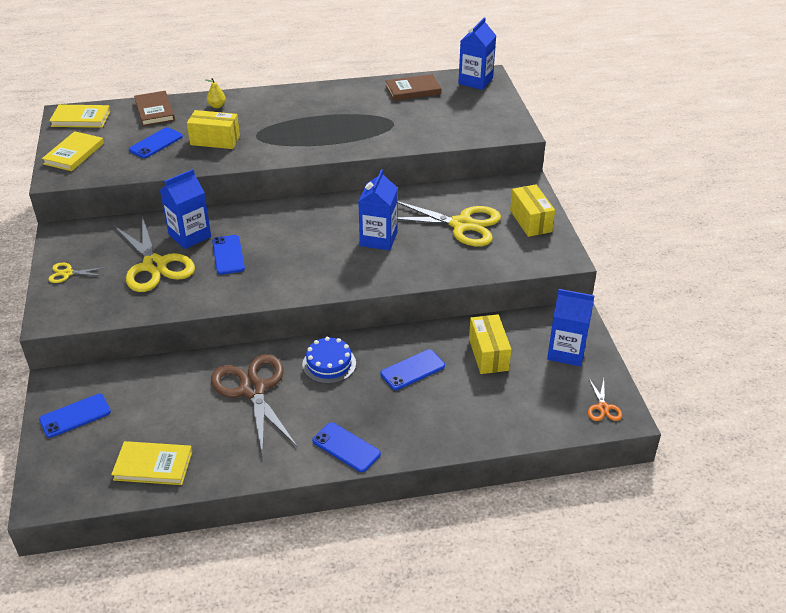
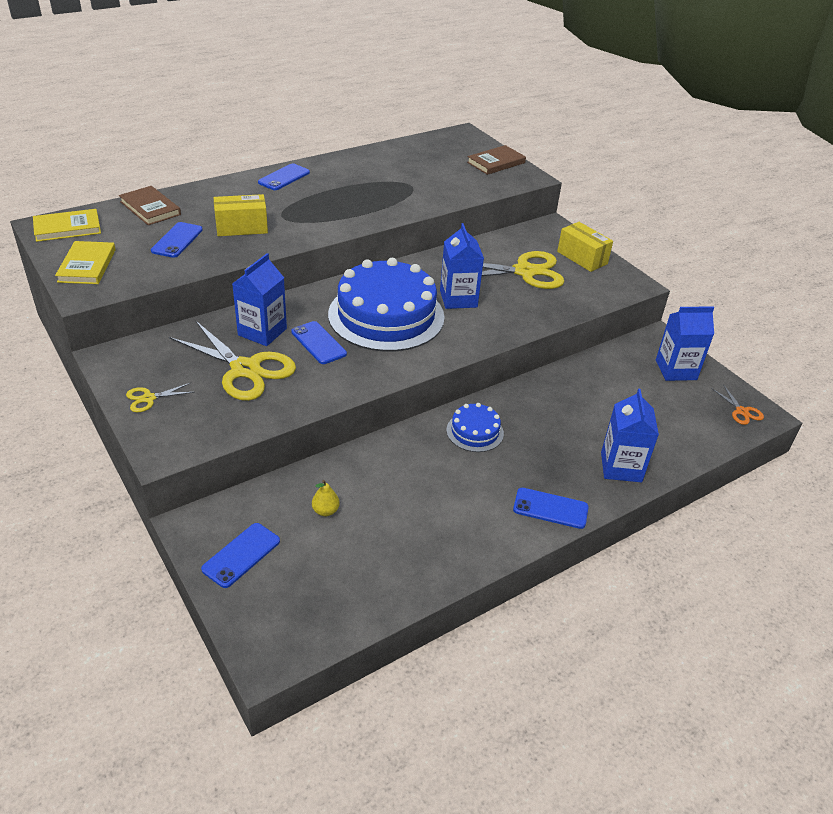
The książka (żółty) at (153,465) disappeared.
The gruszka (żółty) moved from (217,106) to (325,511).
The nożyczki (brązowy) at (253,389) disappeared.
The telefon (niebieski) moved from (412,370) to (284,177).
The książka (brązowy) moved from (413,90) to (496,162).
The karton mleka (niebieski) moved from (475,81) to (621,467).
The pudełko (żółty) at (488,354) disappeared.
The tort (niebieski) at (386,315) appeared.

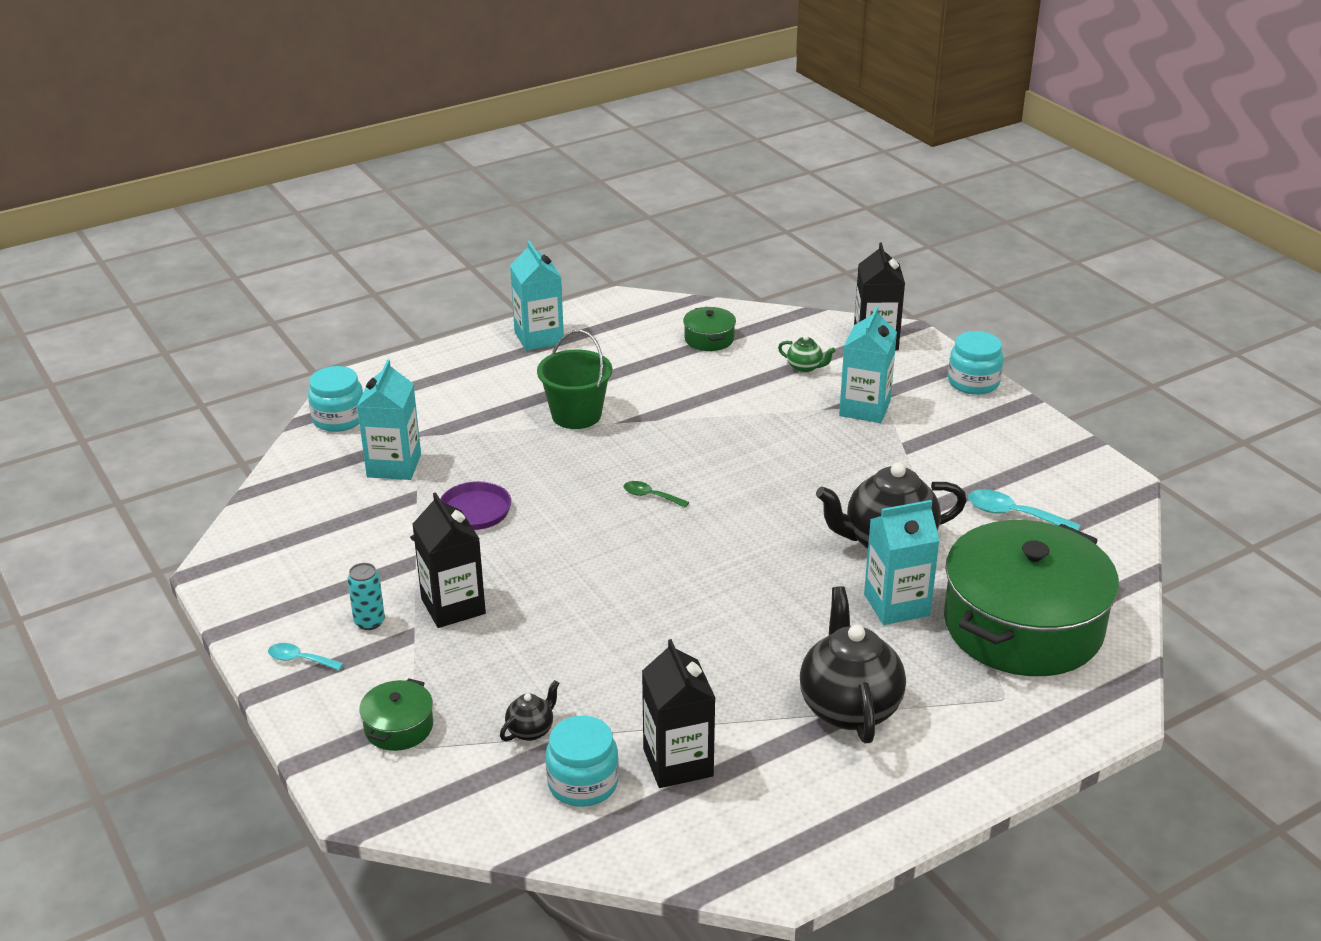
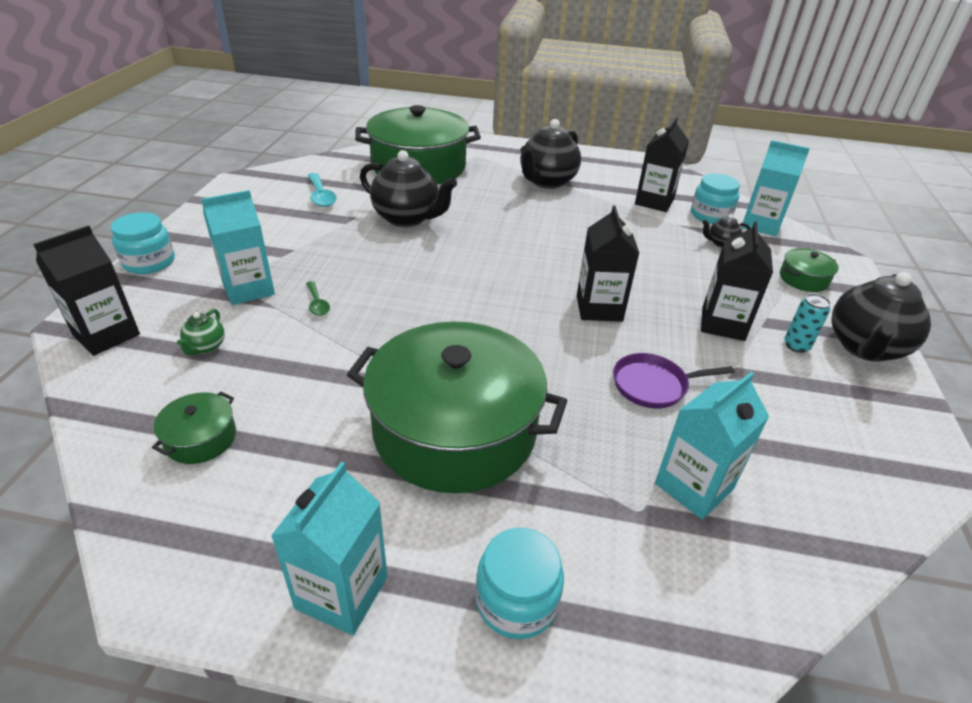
The łyżka (turkusowy) at (300,659) was replaced by the imbryk (czarny) at (864,348).
The słoik (turkusowy) moved from (339,419) to (516,601).
The wiadro (zielony) at (576,415) was replaced by the garnek (zielony) at (455,430).
The łyżka (zielony) moved from (650,496) to (317,304).
The imbryk (zielony) at (805,368) turned 150 degrees counterclockwise.
The karton mleka (turkusowy) moved from (896,605) to (760,225).
The karton mleka (czarny) at (599,308) appeared.

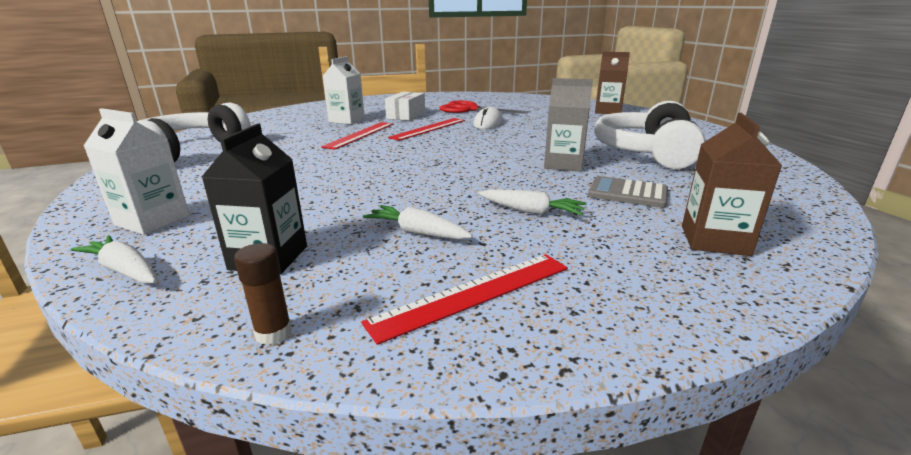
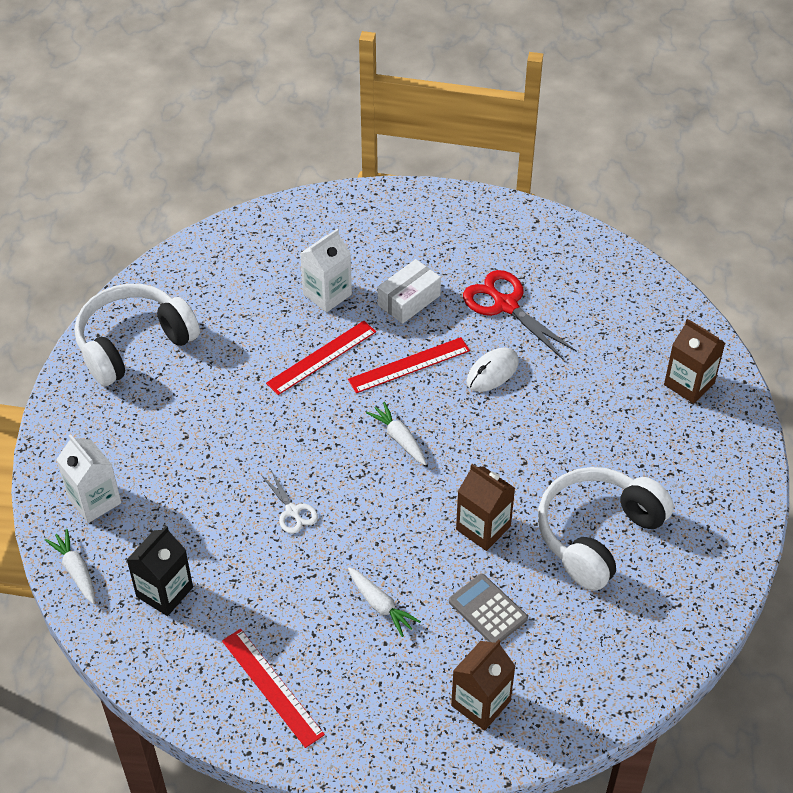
The klej w sztyfcie (brązowy) at (273,333) disappeared.
The linijka (czerwony) at (473,294) turned 60 degrees clockwise.
The marchewka (biały) moved from (417,232) to (399,438).
The karton mleka (szary) at (563,164) became the karton mleka (brązowy) at (483,528).
The nożyczki (biały) at (292,511) appeared.

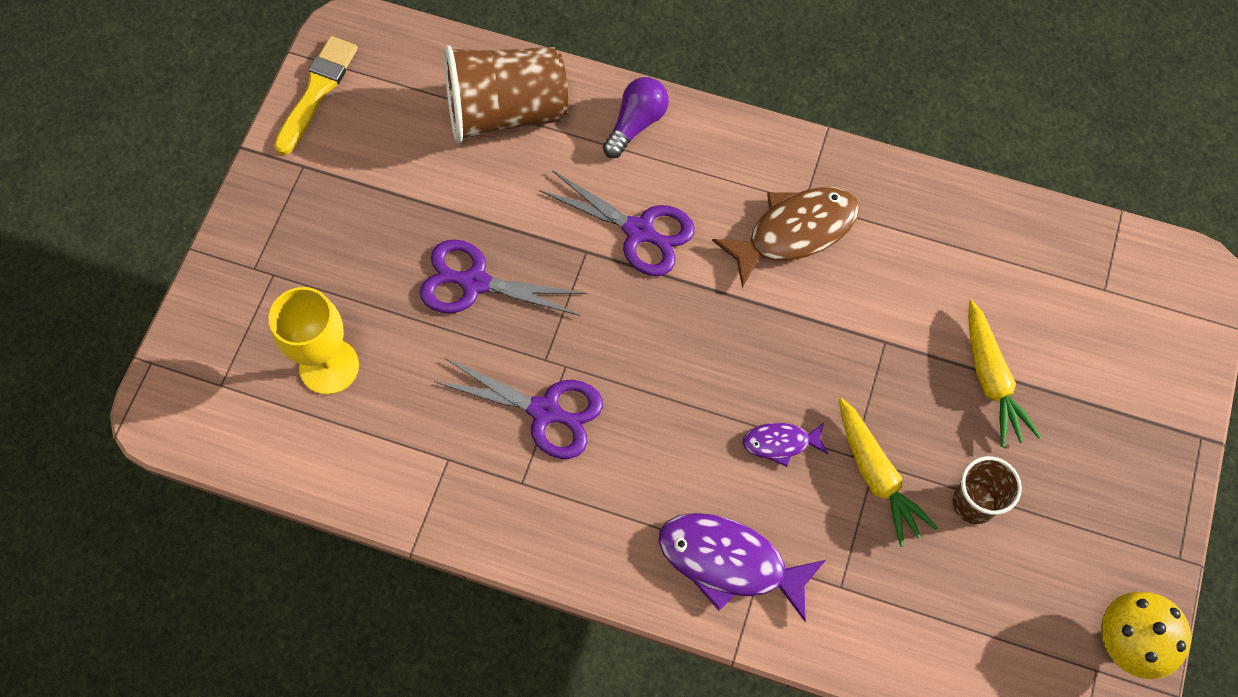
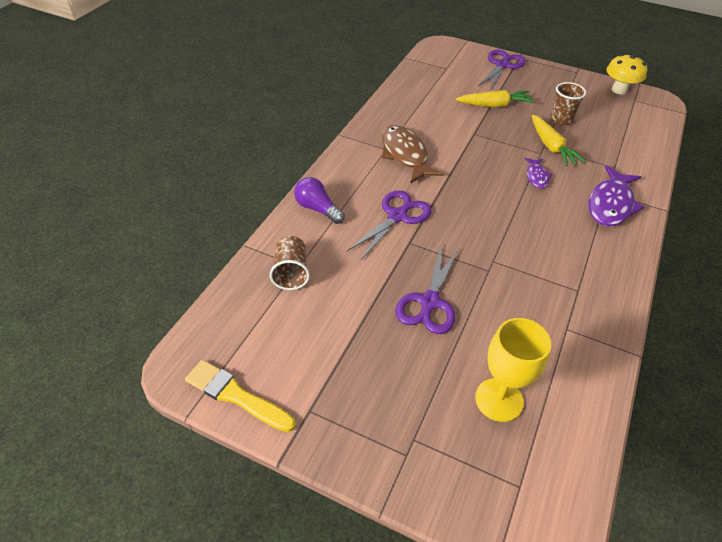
The nożyczki (fioletowy) moved from (545,411) to (502,65).
The szklanka (brązowy) at (506,112) changed to 0.55 times the size.
The marchewka (żółty) at (876,476) turned 90 degrees clockwise.

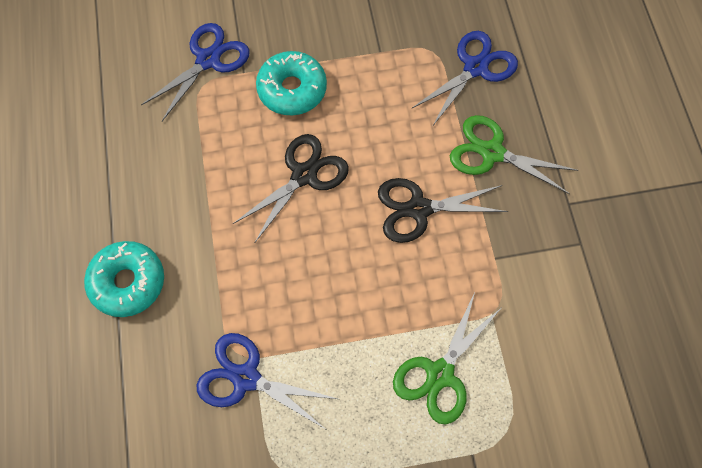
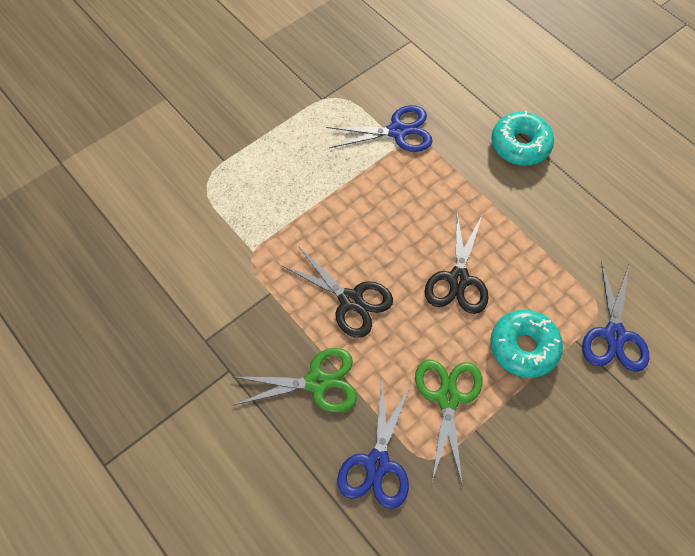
The nożyczki (czarny) at (419,209) turned 75 degrees clockwise.
The nożyczki (zielony) moved from (440,374) to (447,398).

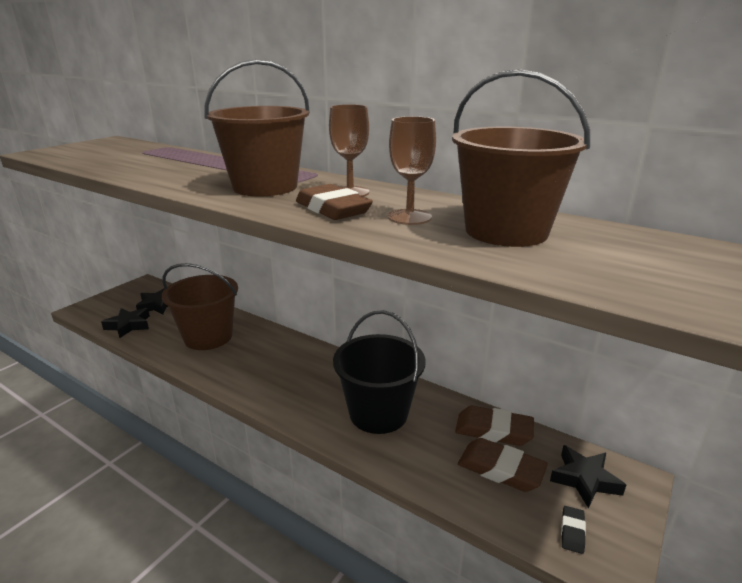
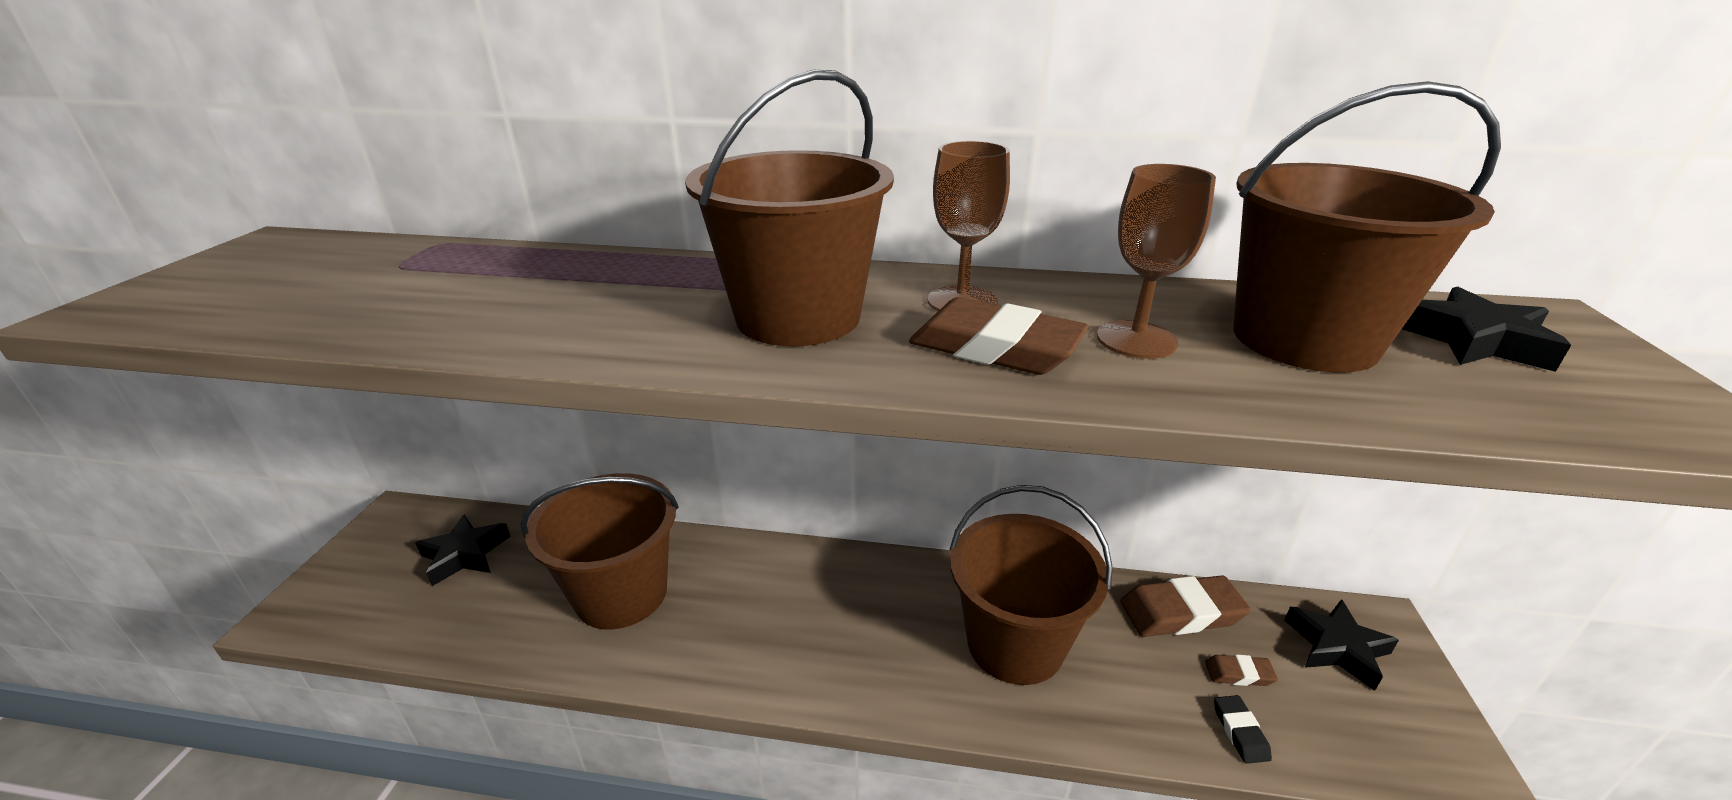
The gwiazda (czarny) moved from (129,325) to (1475,341).
The wiadro (czarny) at (378,413) became the wiadro (brązowy) at (1015,644).
The gumka do mazania (brązowy) at (501,469) changed to 0.50 times the size.
The gumka do mazania (czarny) moved from (572,531) to (1240,732).

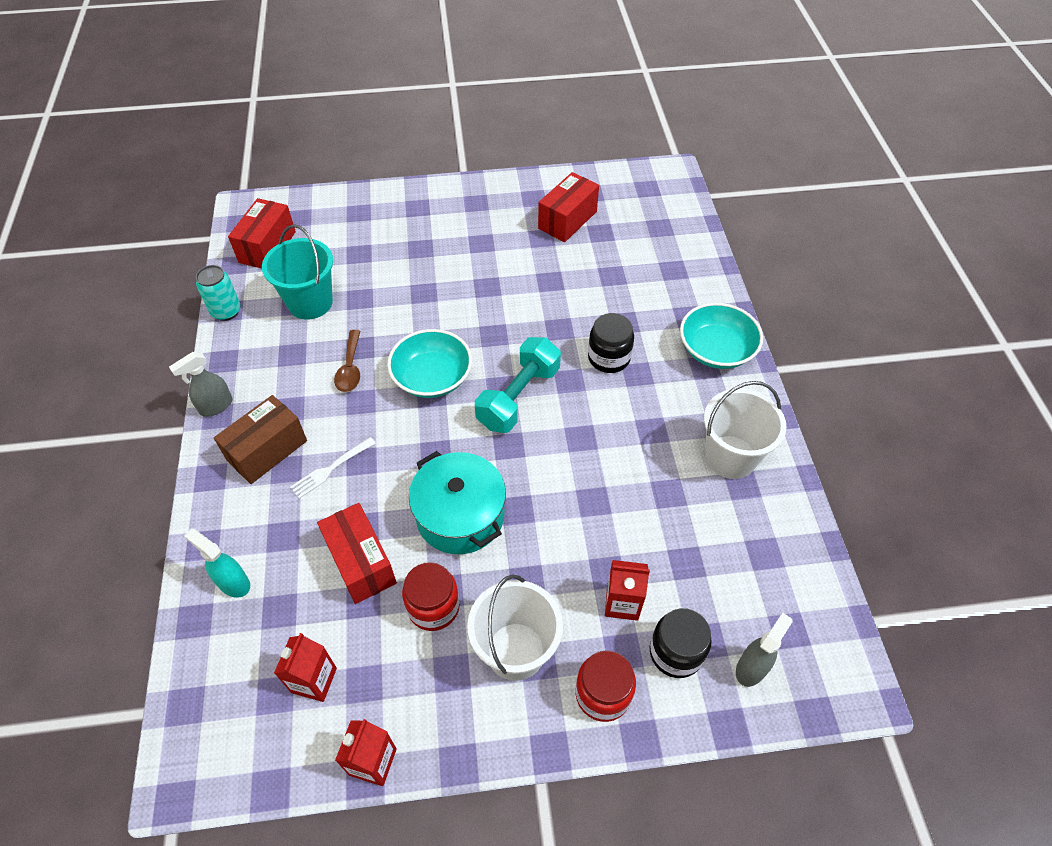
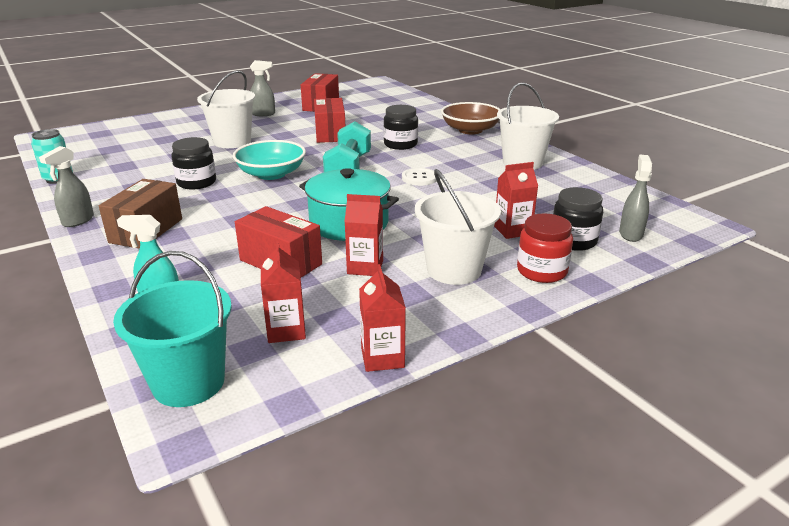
The pudełko (czerwony) moved from (267,247) to (330,134).
The wiadro (turkusowy) moved from (310,303) to (188,382).
The widelec (biały) at (330,469) disappeared.
The łyżka (brązowy) at (350,368) was replaced by the słoik (czarny) at (196,182).
The słoik (czerwony) at (433,607) was replaced by the karton mleka (czerwony) at (365,267).
The miska (turkusowy) at (716,350) became the miska (brązowy) at (470,130).
The wiadro (biały) at (232,142) appeared.
The spryskiwacz (szary) at (263,114) appeared.
The guzik (biały) at (419,178) appeared.

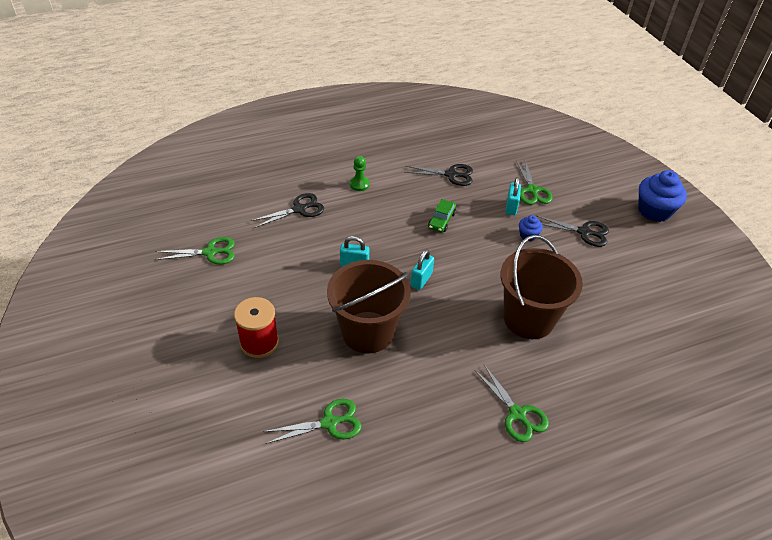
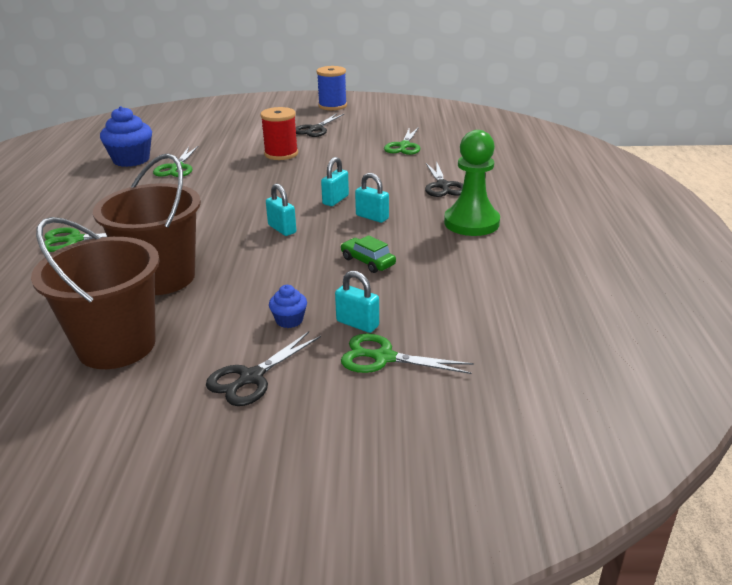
The wiadro (brązowy) moved from (367,332) to (117,345).
The pionek (zielony) at (359,184) changed to 2.03 times the size.
The nożyczki (czarny) moved from (451,175) to (315,129).
The muffinka (niebieski) moved from (654,211) to (131,160).
The szpulka (niebieski) at (332,106) appeared.
The kłódka (turkusowy) at (372,217) appeared.

